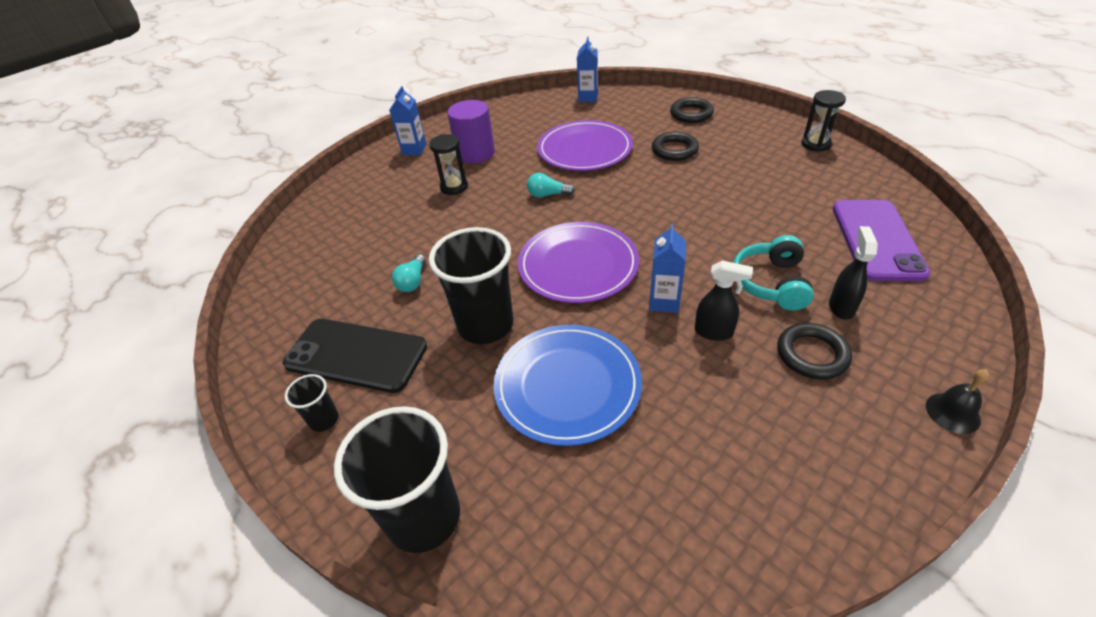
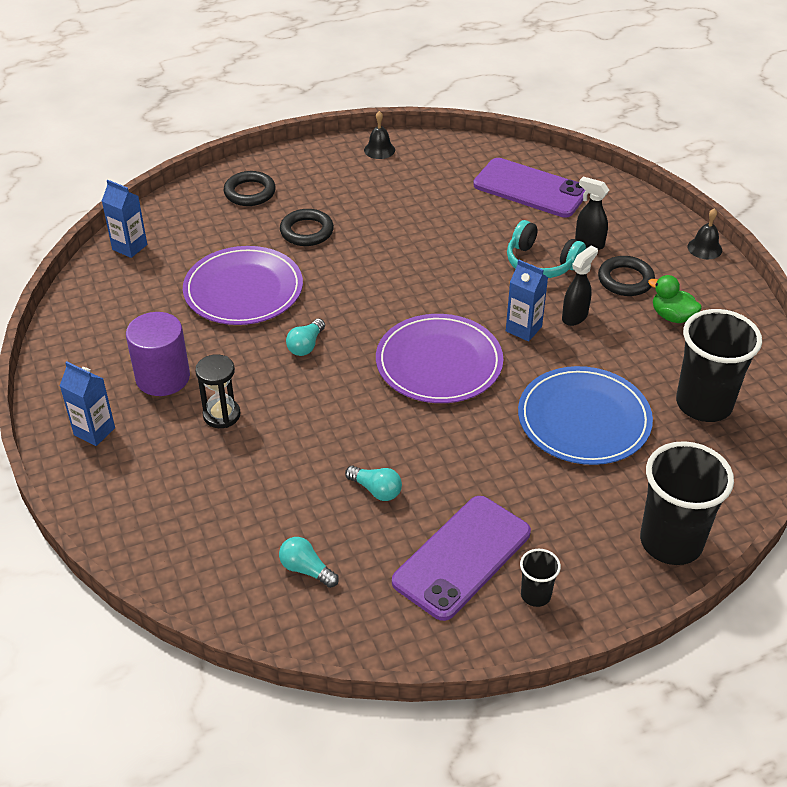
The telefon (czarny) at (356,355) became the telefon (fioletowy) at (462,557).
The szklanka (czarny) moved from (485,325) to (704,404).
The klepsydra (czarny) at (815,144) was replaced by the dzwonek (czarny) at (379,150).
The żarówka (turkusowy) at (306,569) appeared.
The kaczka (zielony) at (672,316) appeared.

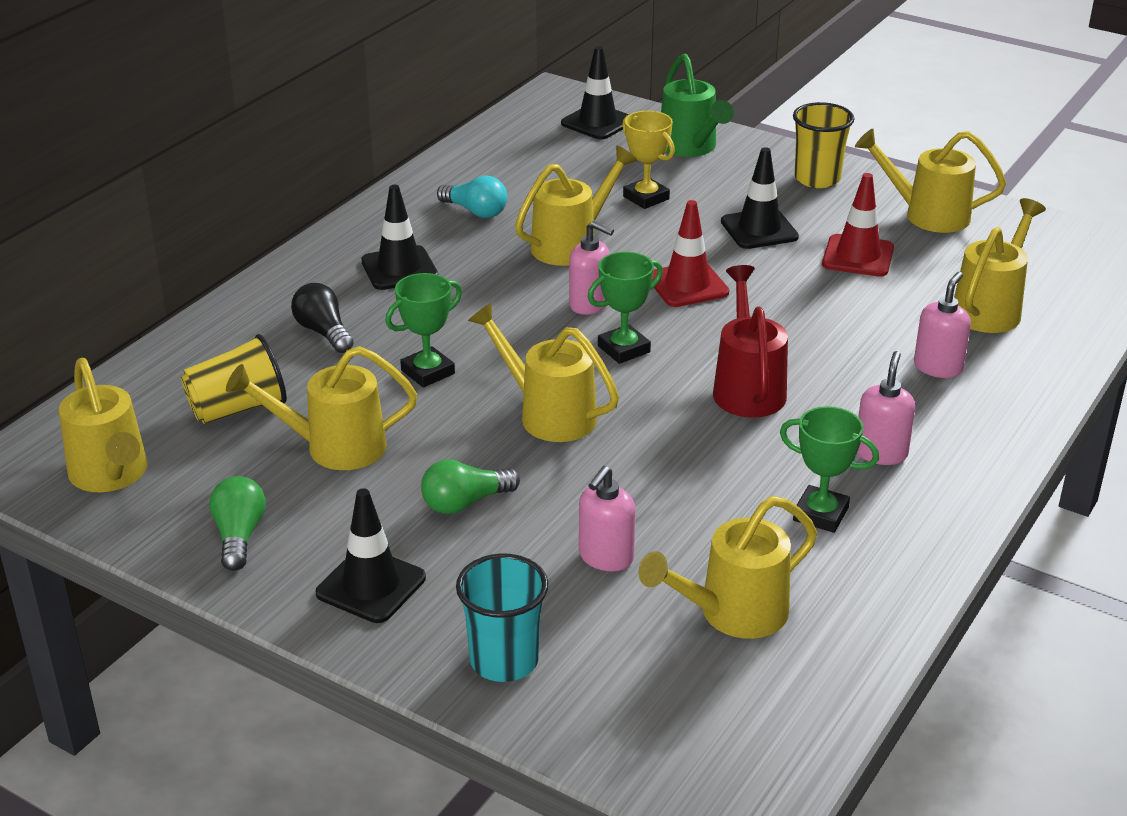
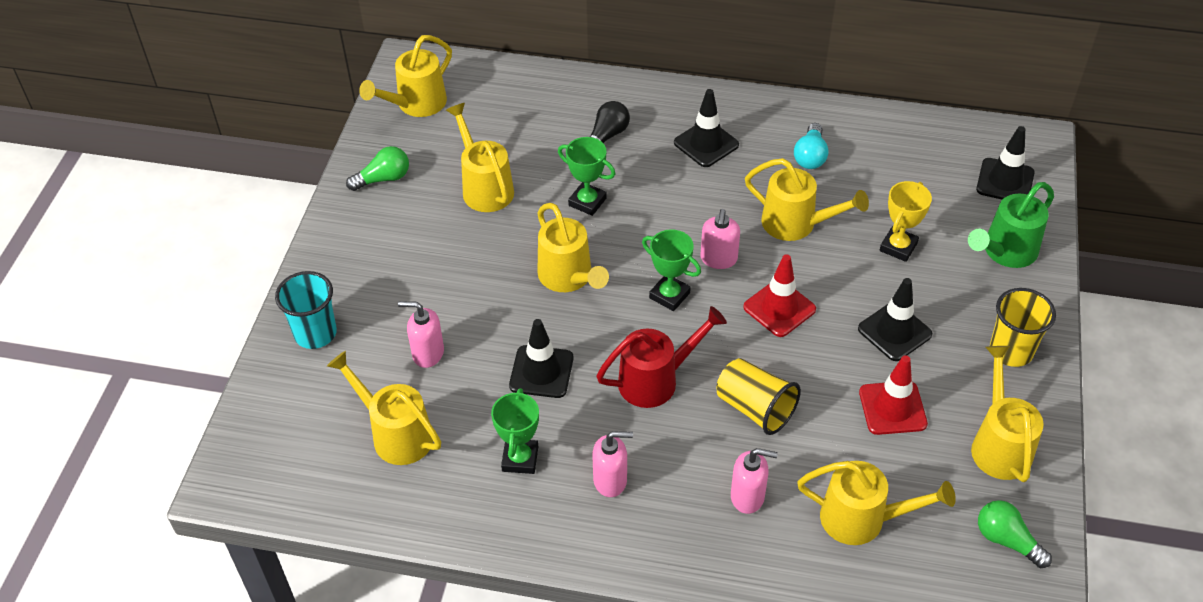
The szklanka (żółty) moved from (238,408) to (755,408).
The pachołek (czarny) moved from (371,586) to (541,372).
The żarówka (zielony) moved from (465,503) to (1007,540).
The konewka (żółty) at (548,414) turned 135 degrees clockwise.

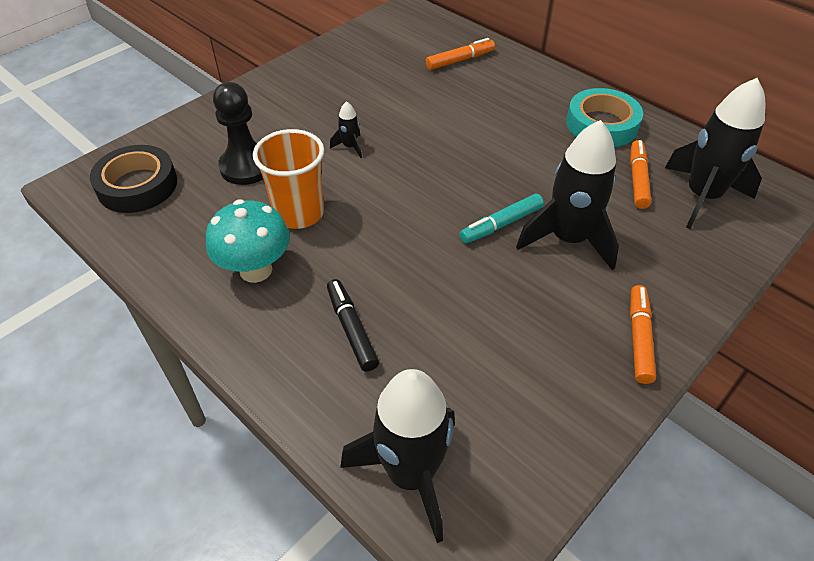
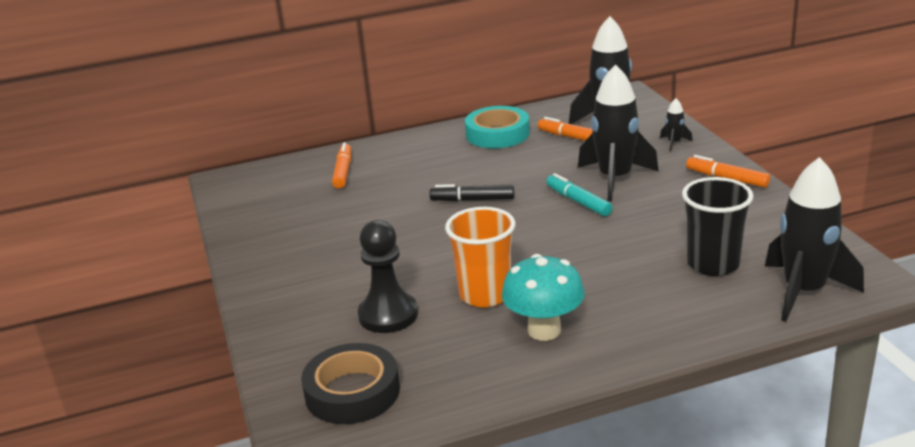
The flamaster (czarny) moved from (351,329) to (472,200).
The rakieta (czarny) moved from (350,147) to (674,143).
The flamaster (turkusowy) at (501,224) turned 150 degrees clockwise.
The szklanka (czarny) at (713,264) appeared.

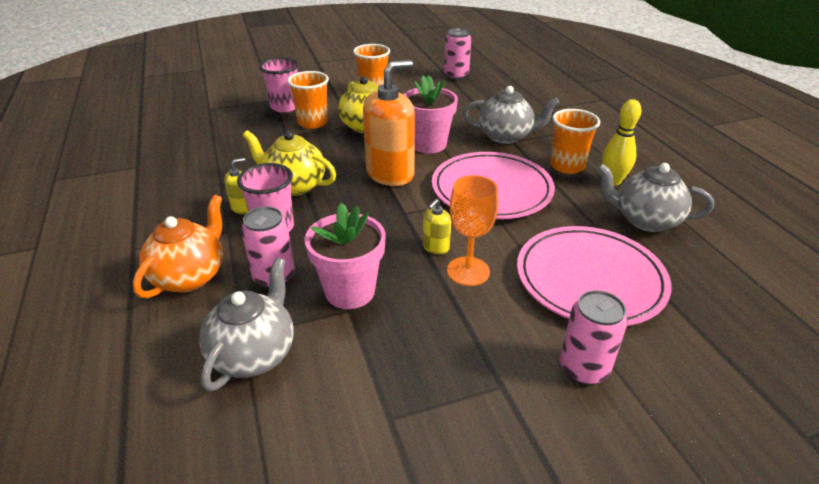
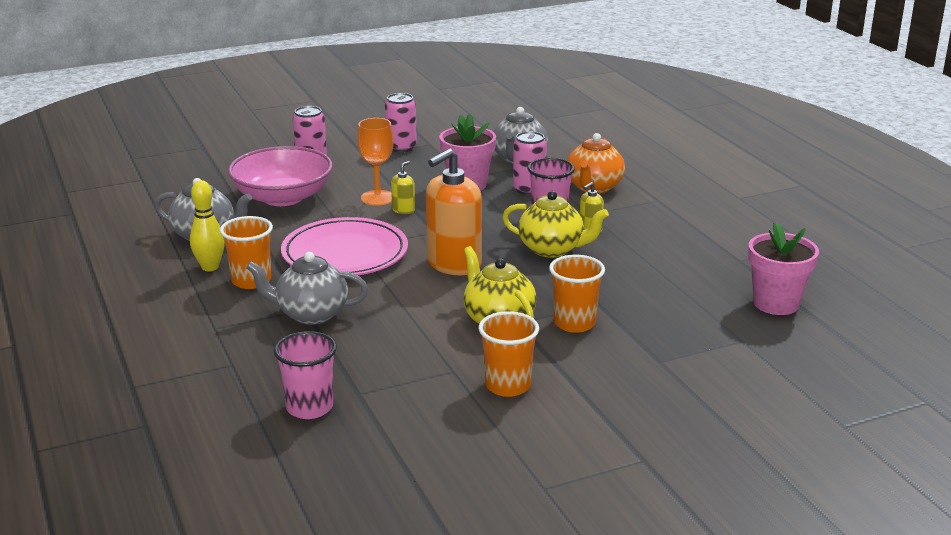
The szklanka (różowy) moved from (285,107) to (309,407).
The doniczka (różowy) moved from (428,144) to (776,303).
The puszka (różowy) moved from (456,76) to (401,147).
The talerz (różowy) at (590,279) was replaced by the miska (różowy) at (283,197).

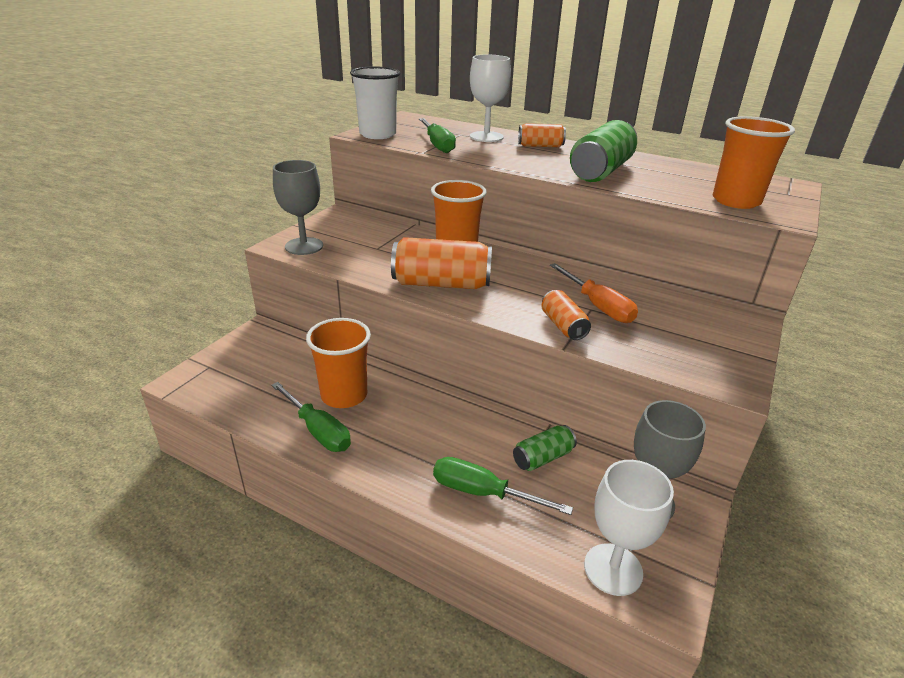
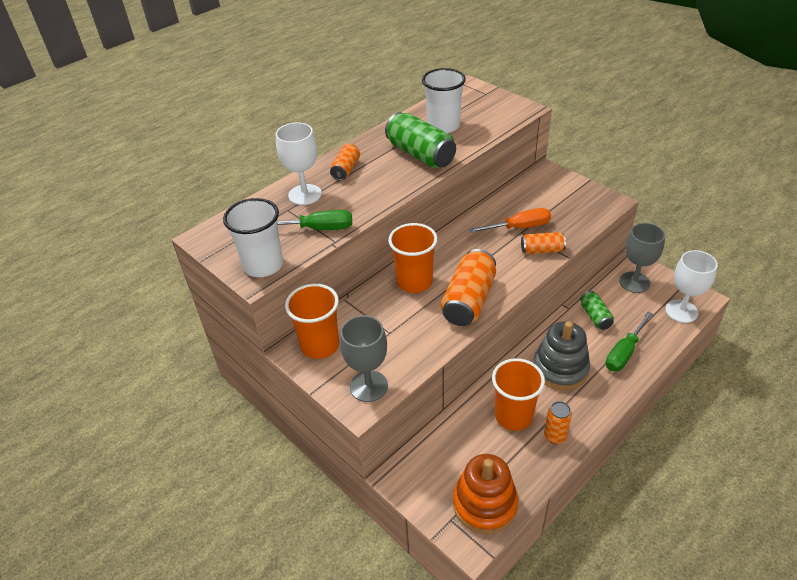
The śrubokręt (zielony) at (318,430) was replaced by the puszka (pomarańczowy) at (555,436).
The szklanka (pomarańczowy) moved from (736,201) to (320,345).
The szklanka (biały) at (443,126) appeared.
The zabawka nakładanka (pomarańczowy) at (485,504) appeared.
The zabawka nakładanka (szary) at (560,369) appeared.

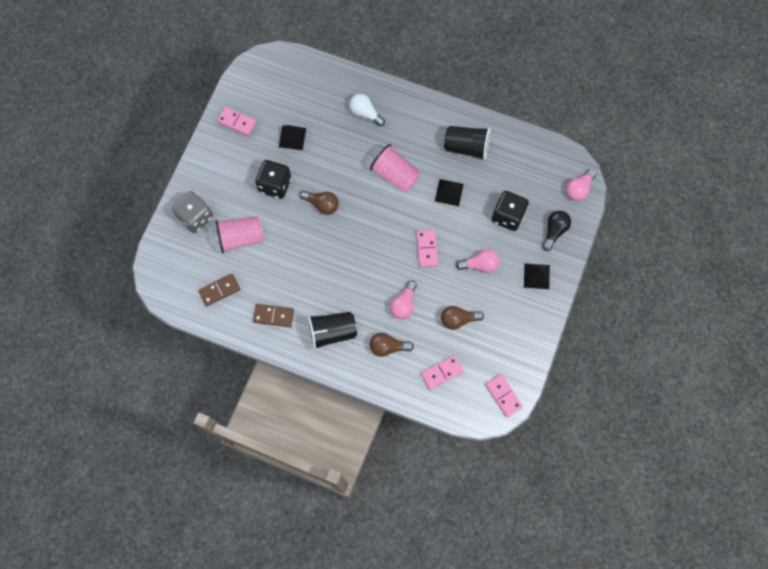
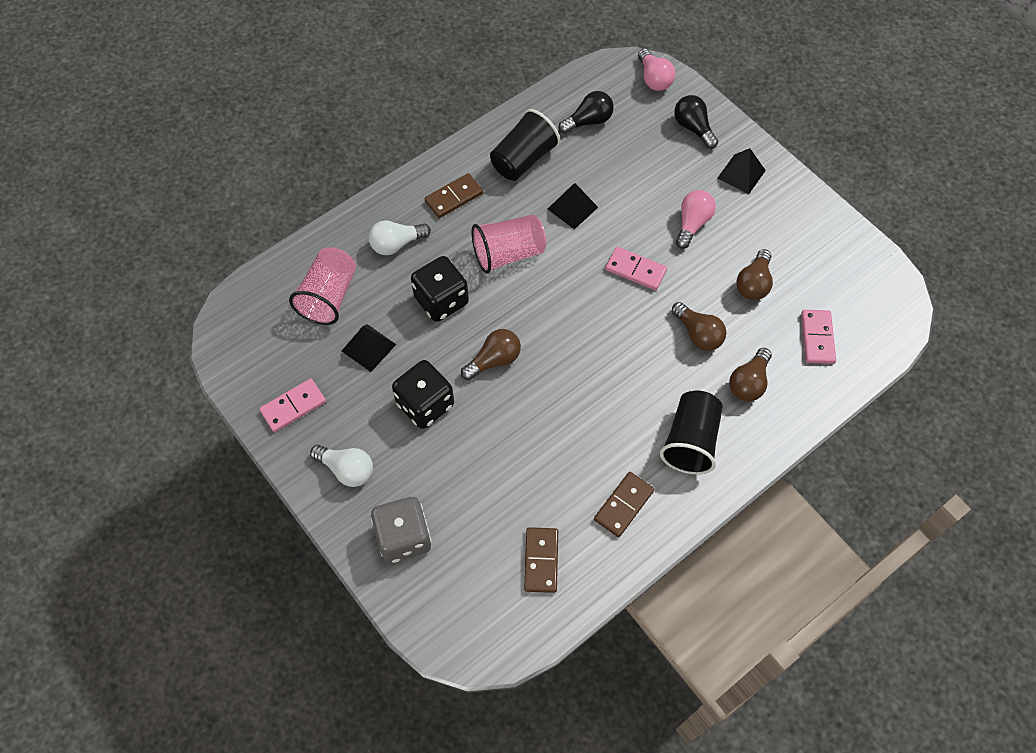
The szklanka (różowy) moved from (241,238) to (329,296).
The żarówka (różowy) at (404,304) became the żarówka (brązowy) at (698,334).
The kostka domina (różowy) at (503,396) disappeared.
The kostka do gry (czarny) moved from (508,216) to (441,300).
The żarówka (biały) at (347,469) appeared.
The kostka domina (brązowy) at (454,197) appeared.
The żarówka (czarny) at (588,121) appeared.

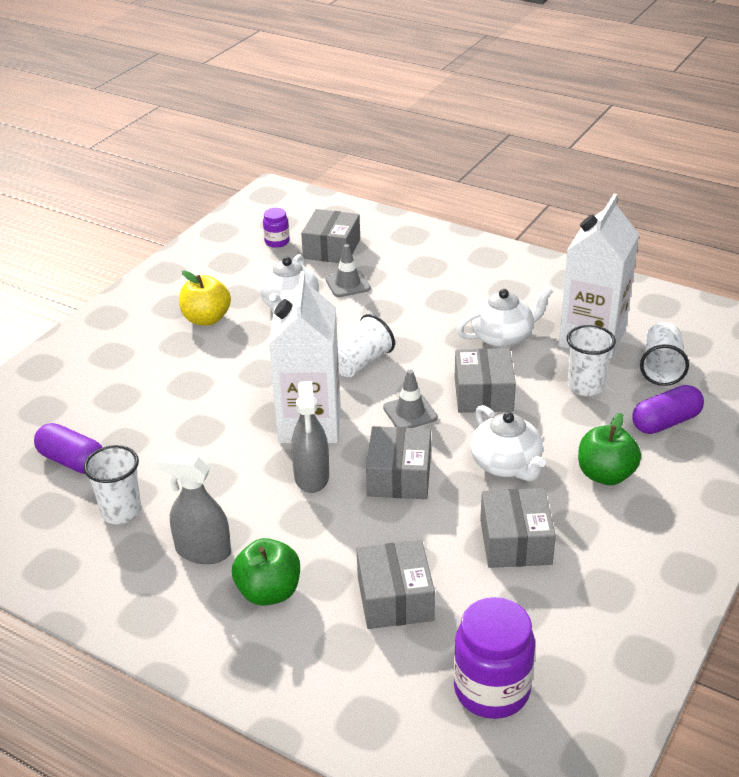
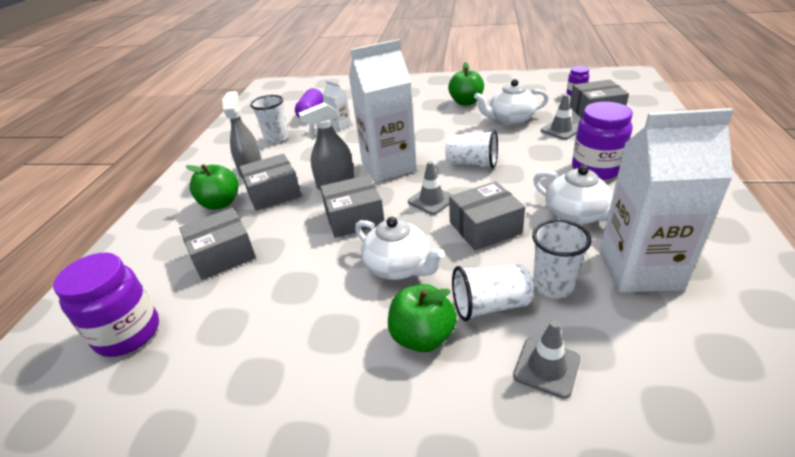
The jabłko (żółty) at (206,319) became the jabłko (zielony) at (466,102).
The imbryk (biały) at (506,465) turned 90 degrees counterclockwise.
The pudełko (szary) moved from (515,542) to (273,193).
The kapsułka (fioletowy) at (665,422) was replaced by the pachołek (szary) at (546,367).
The szklanka (biały) moved from (661,368) to (490,305).
The karton mleka (biały) at (339,125) appeared.
The słoik (fioletowy) at (596,169) appeared.

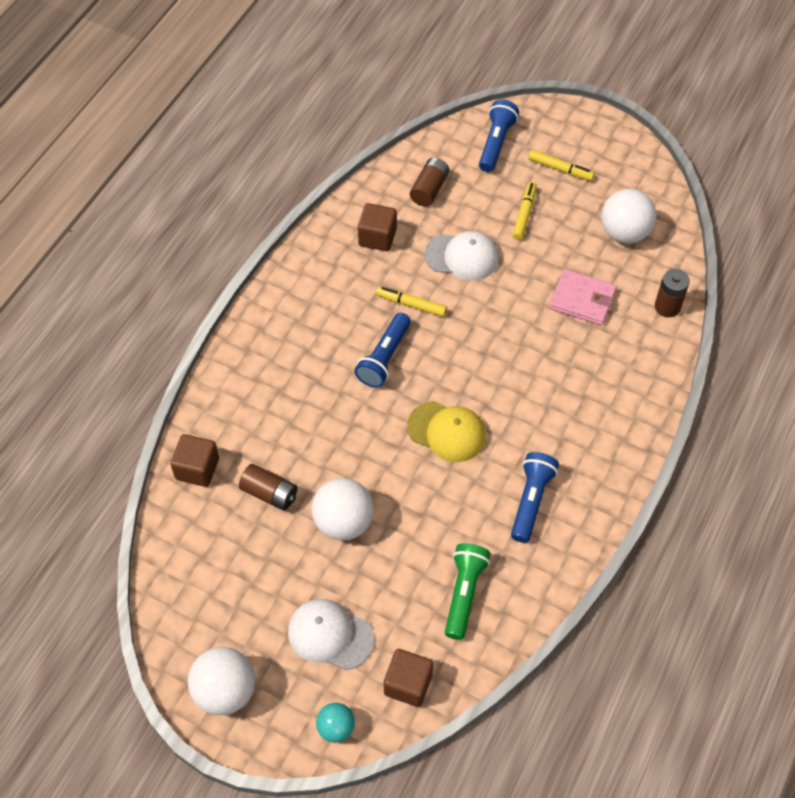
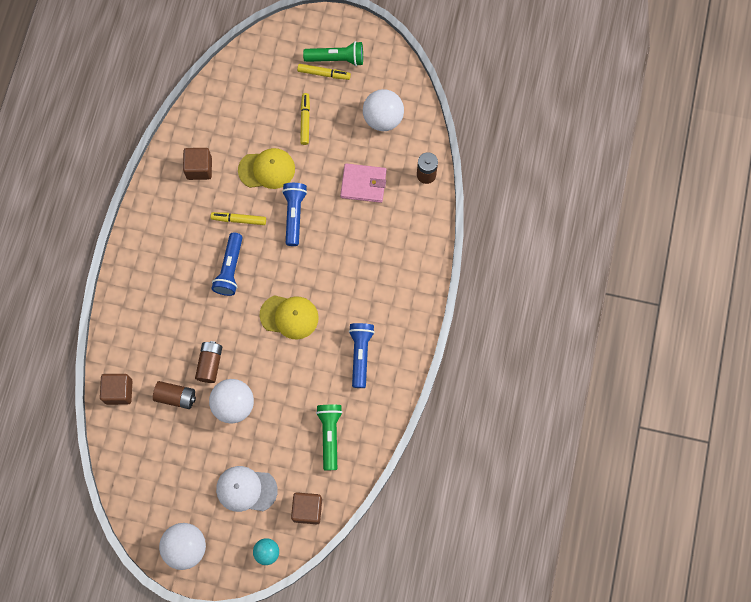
The bateria (brązowy) moved from (429,189) to (210,364).
The czapka (biały) at (462,256) became the czapka (żółty) at (267,169).
The latarka (niebieski) moved from (496,143) to (294,215).
The latarka (zielony) at (336,59) appeared.

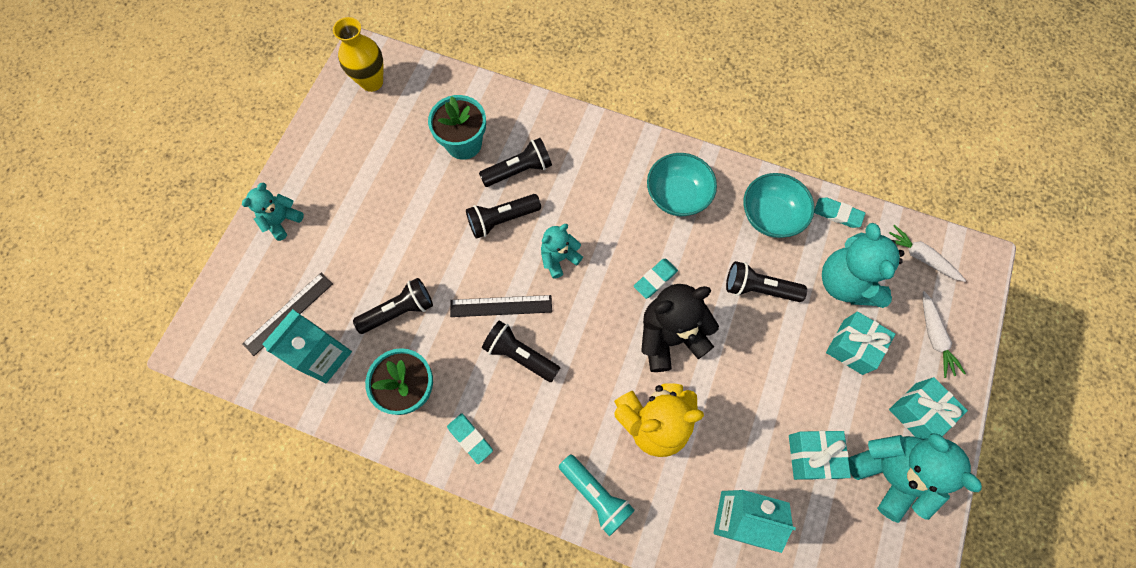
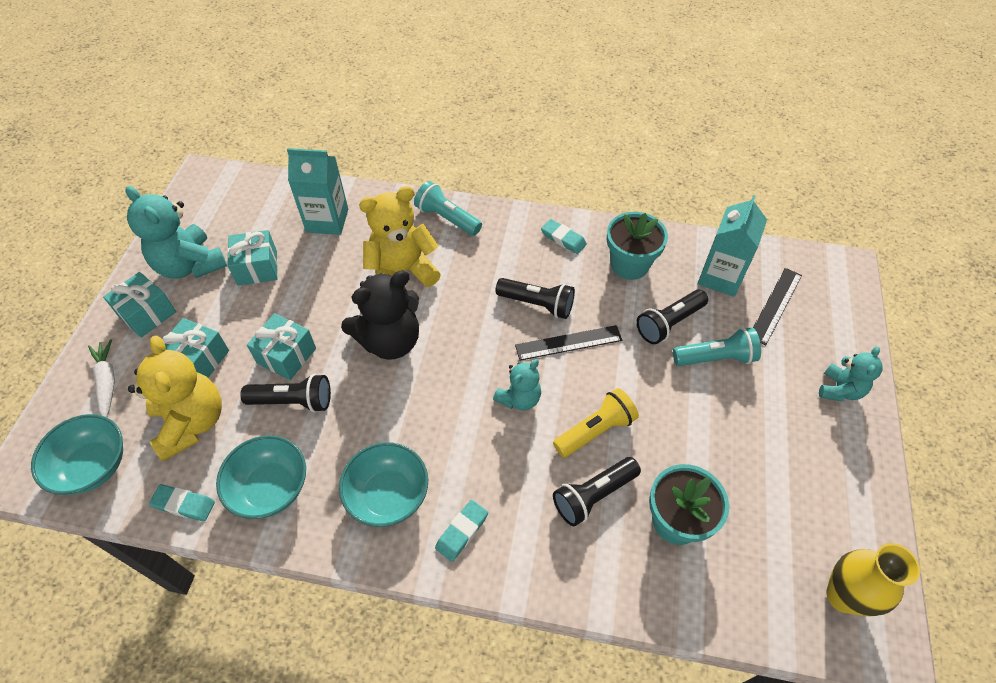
The latarka (czarny) at (502,219) became the latarka (żółty) at (595,430).
The gumka do mazania (turkusowy) moved from (655,279) to (462,531).
The miś (turkusowy) at (846,283) became the miś (żółty) at (192,422).
The marchewka (biały) at (920,257) was replaced by the miska (turkusowy) at (93,466).
The prezent (turkusowy) at (286,355) appeared.
The latarka (turkusowy) at (715,358) appeared.

